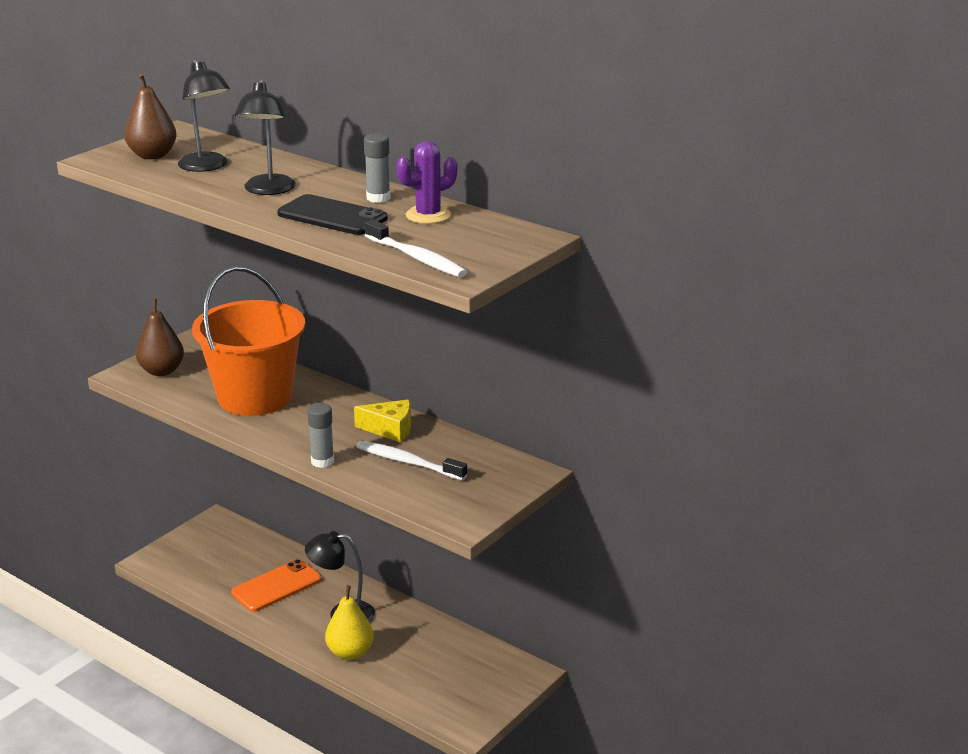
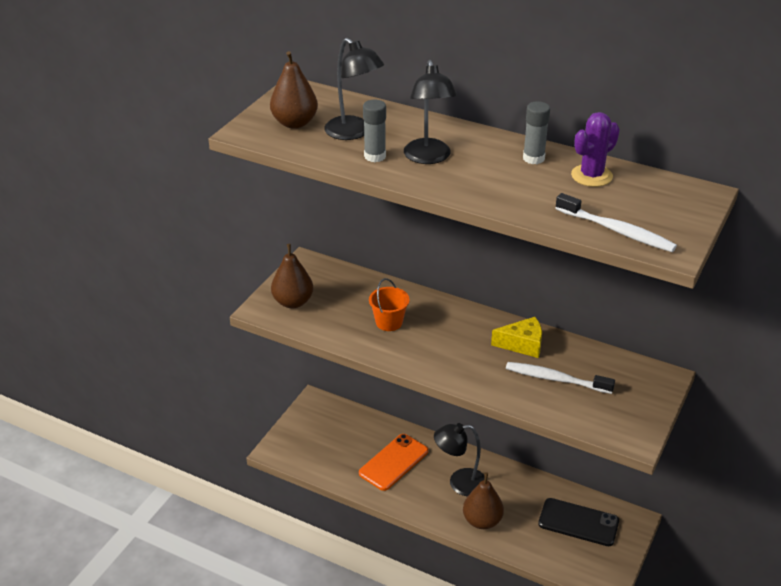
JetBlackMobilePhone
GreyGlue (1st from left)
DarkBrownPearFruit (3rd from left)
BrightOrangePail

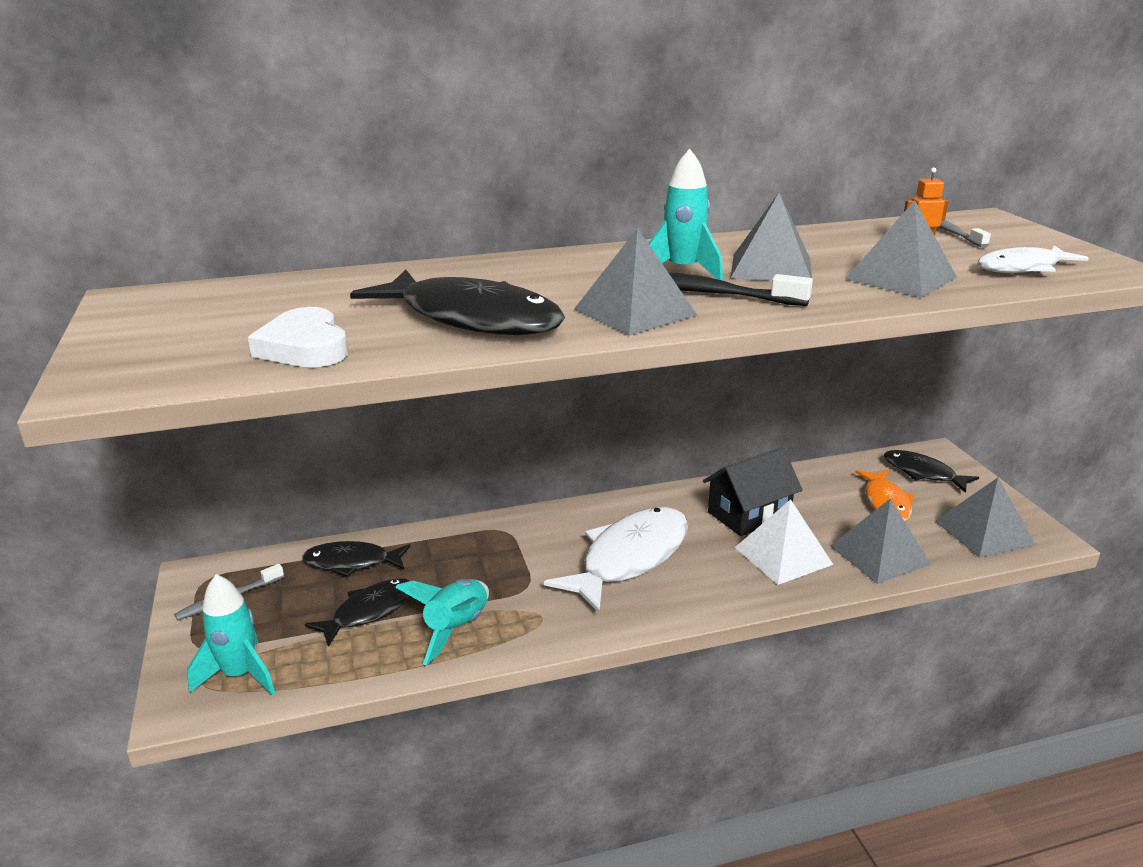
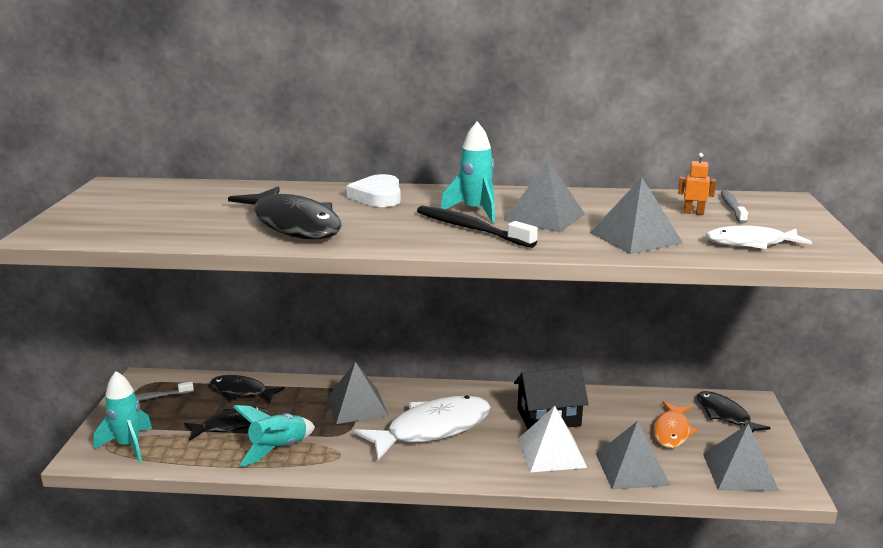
SnowWhiteHeartShape
GreyPyramidShape (1st from left)

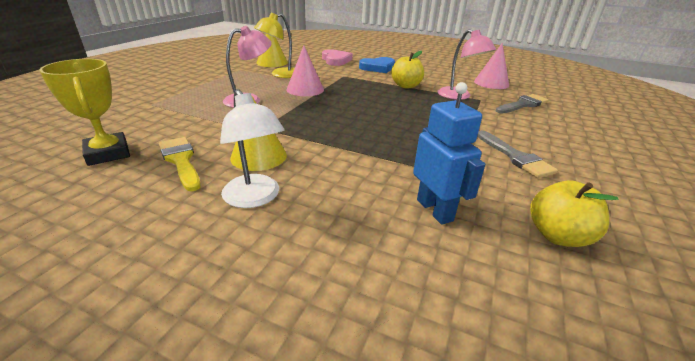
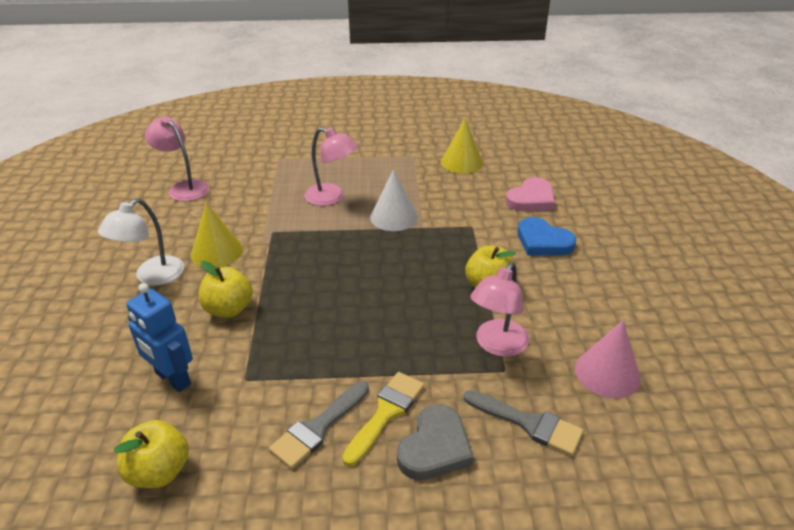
BrightYellowReadingLamp
BrightYellowToyApple (2nd from left)
GreyHeartShape
BrightYellowBrush
RosyReadingLamp (1st from left)
SnowWhiteCone
CobaltRobot

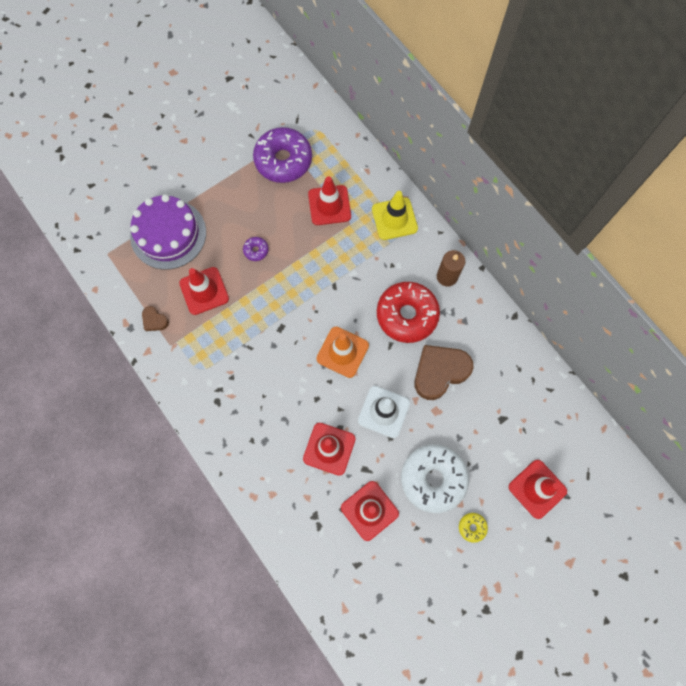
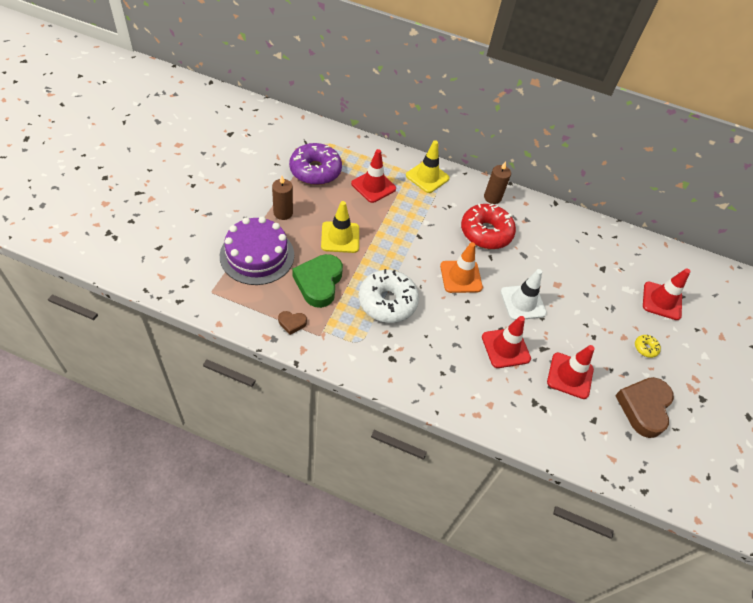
DarkBrownPillarCandle (1st from left)
SnowWhiteDoughnut
DarkBrownHeartShape (2nd from left)
EmeraldHeartShape
BrightYellowSafetyCone (1st from left)

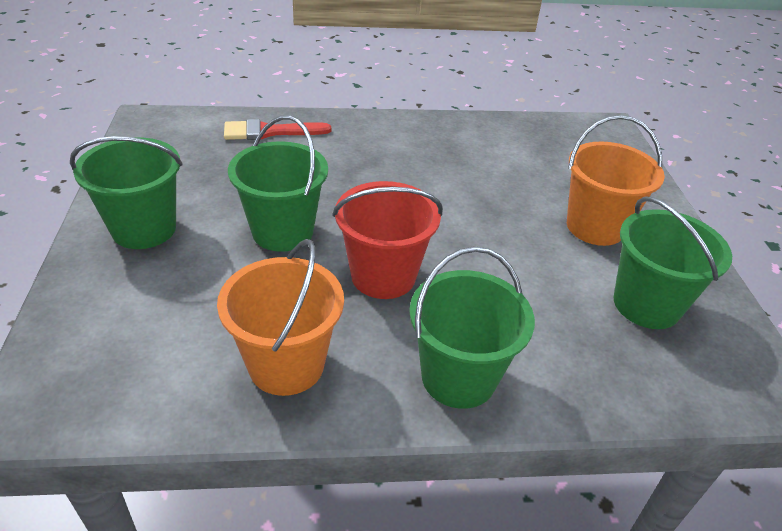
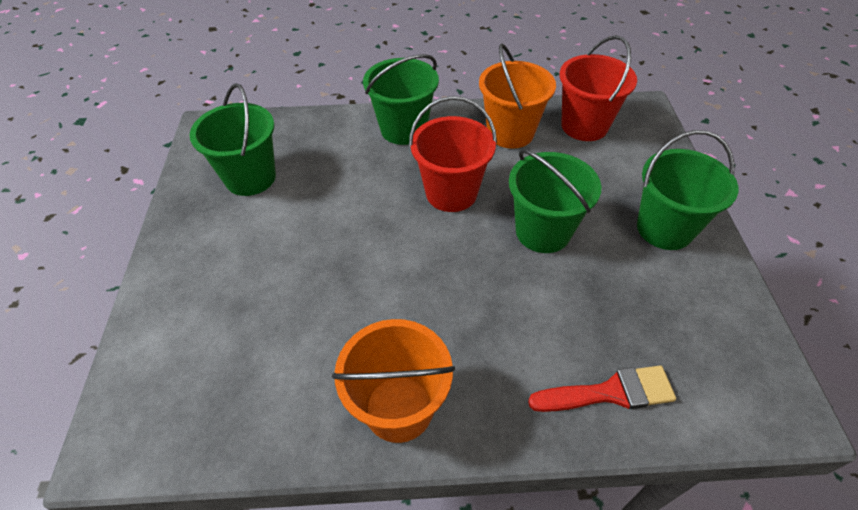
ScarletPail (2nd from left)
BrightOrangePail (1st from left)

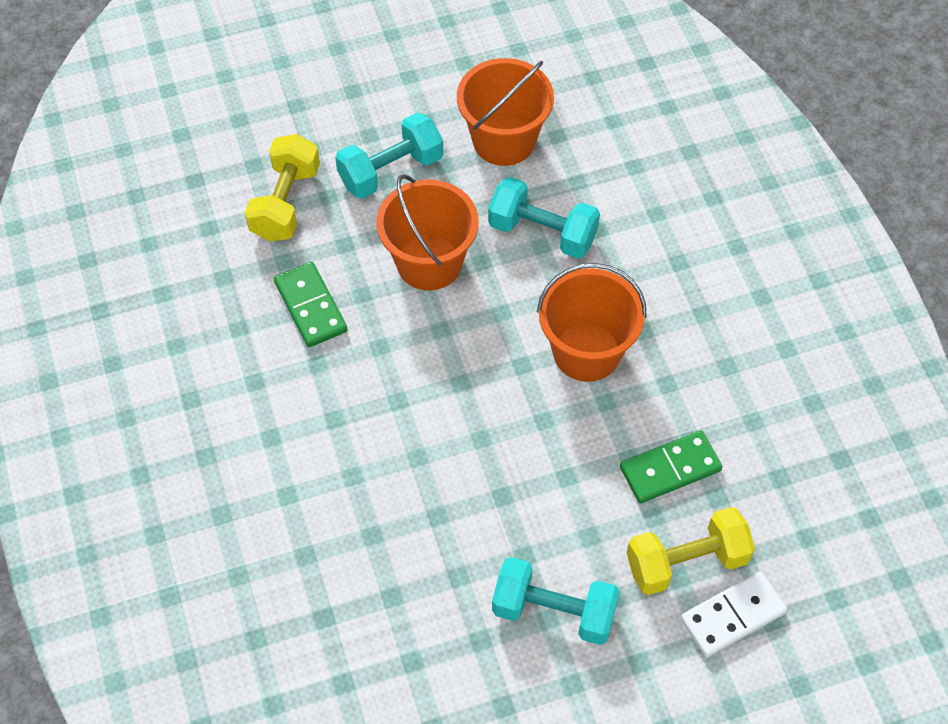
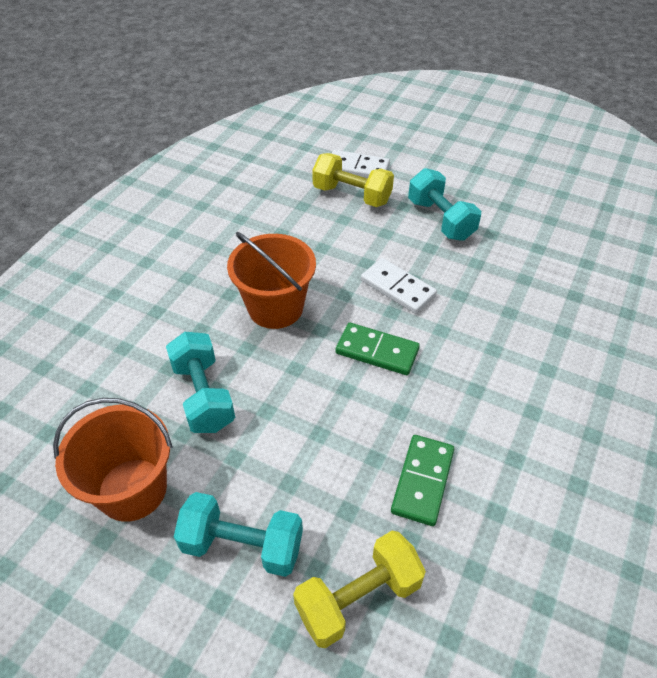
BrightOrangePail (1st from left in the first image)
SnowWhiteDominoTile (2nd from left)
EmeraldDominoTile (1st from left)

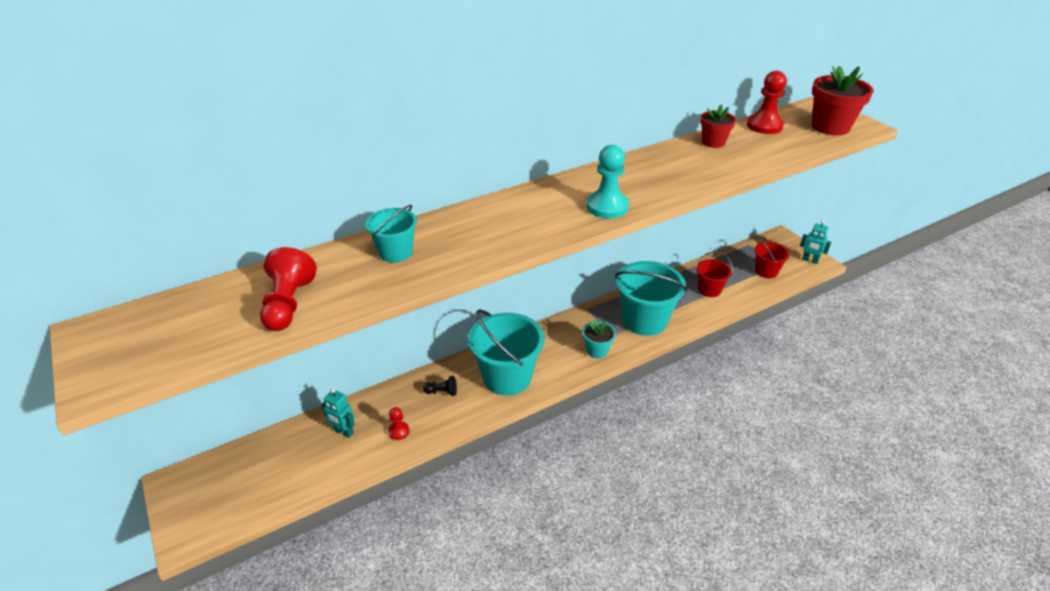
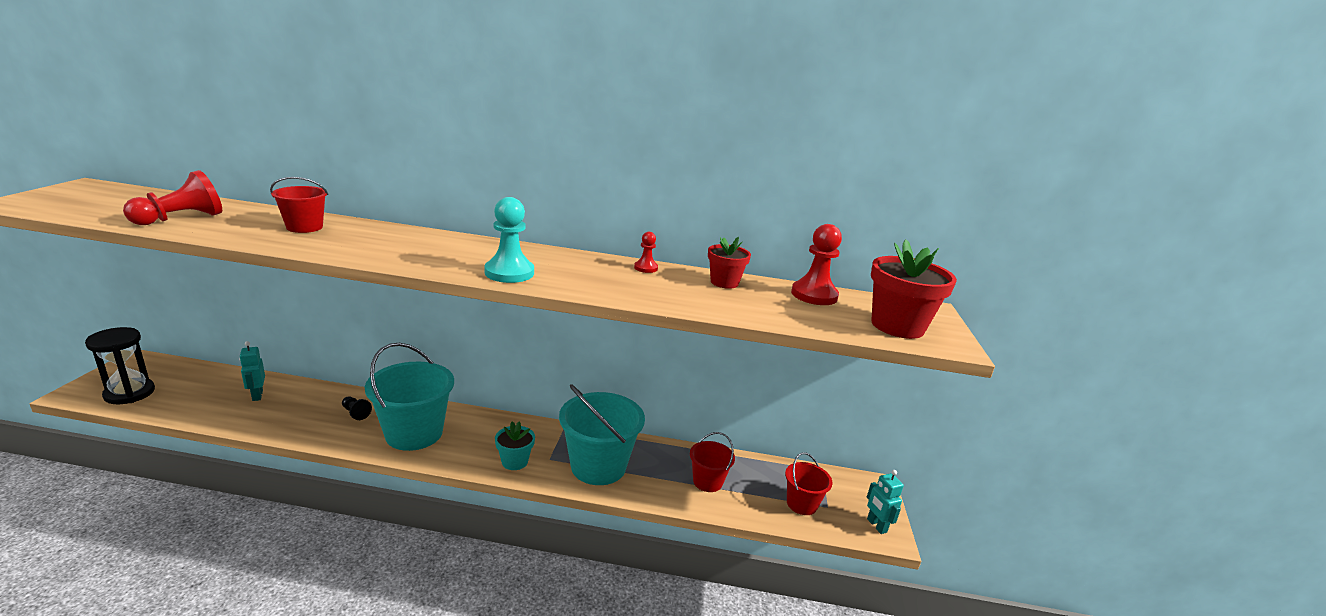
JetBlackSandTimer
ScarletPawn (2nd from left)
ScarletPail (1st from left)

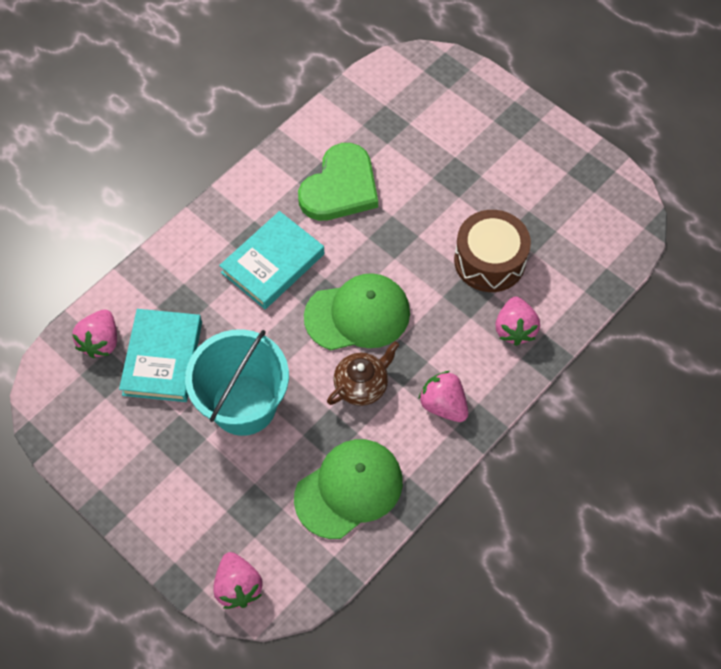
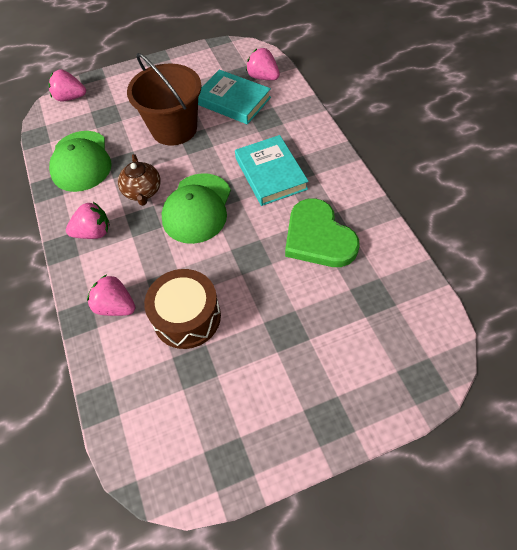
DarkBrownPail

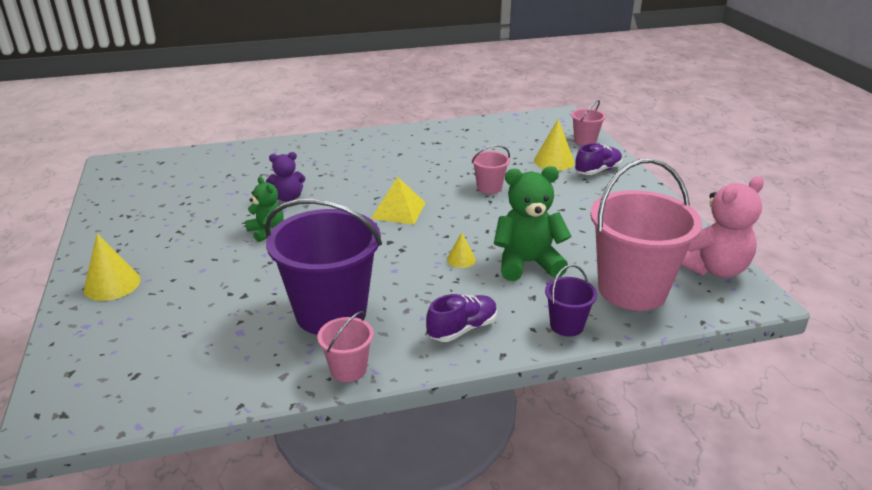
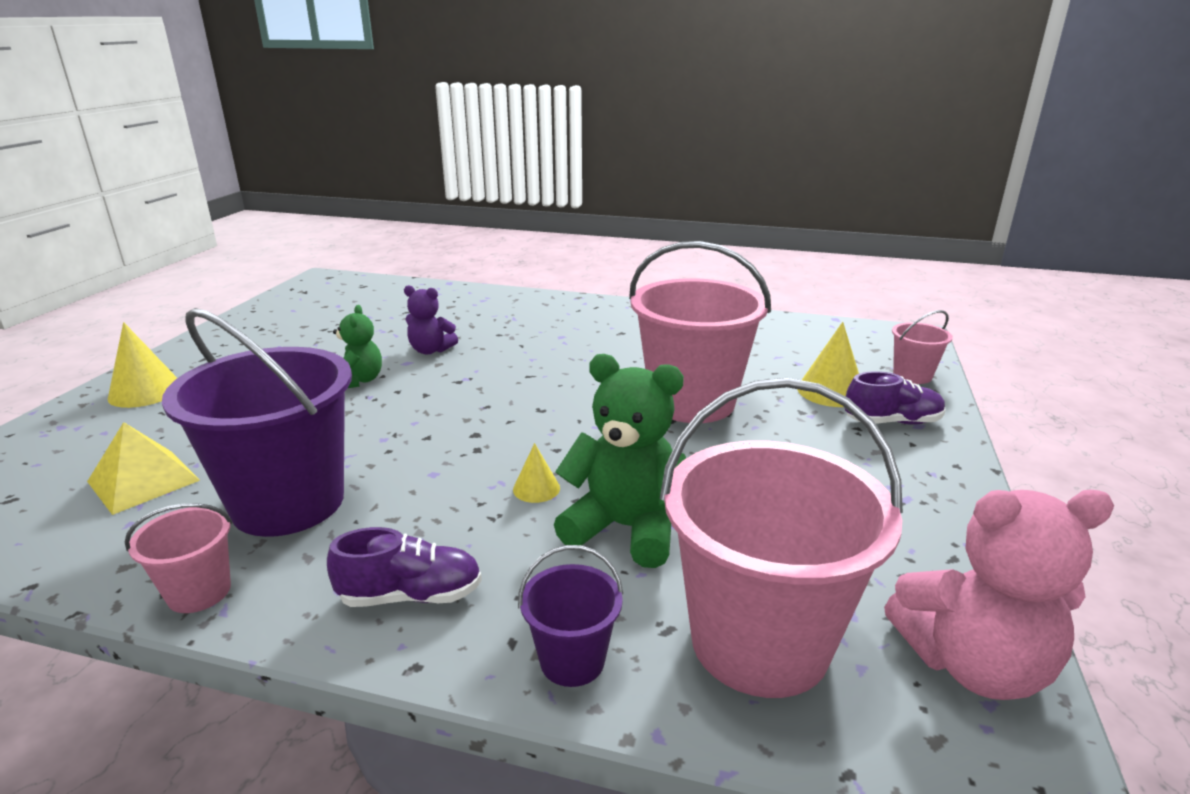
BrightYellowPyramidShape
RosyPail (2nd from left)

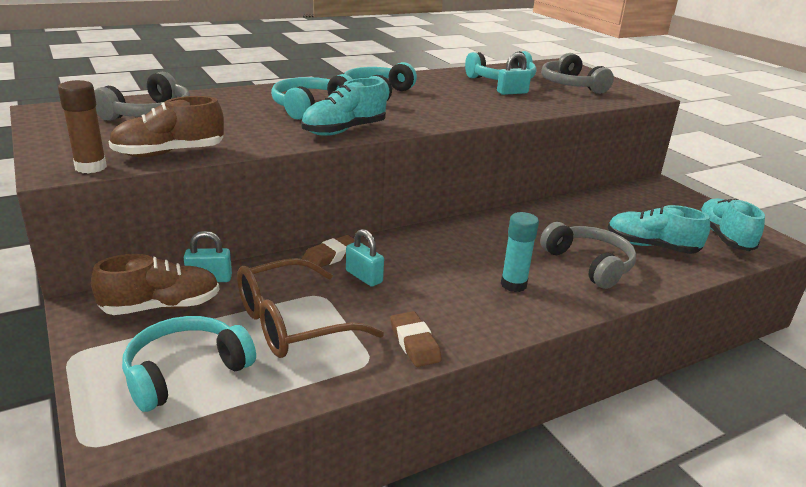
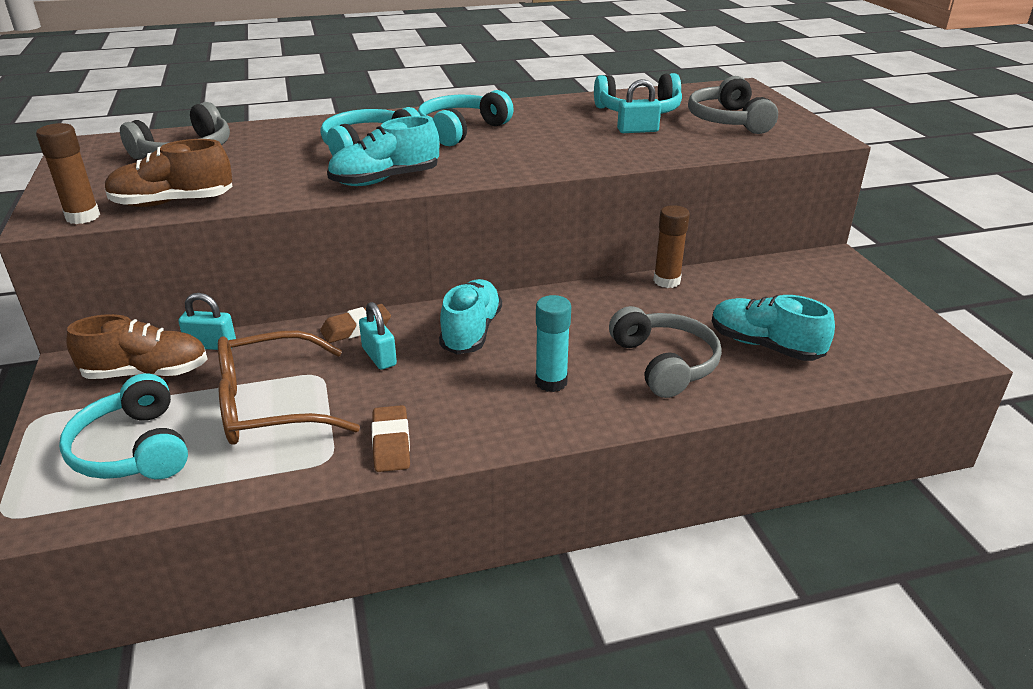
DarkBrownGlue (2nd from left)
AquaLaceUpShoe (2nd from left)
AquaOverEarHeadphones (1st from left)

